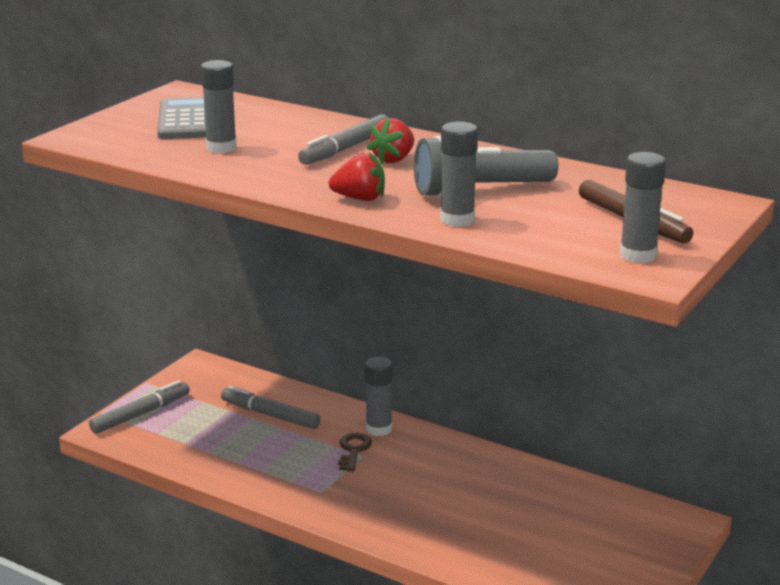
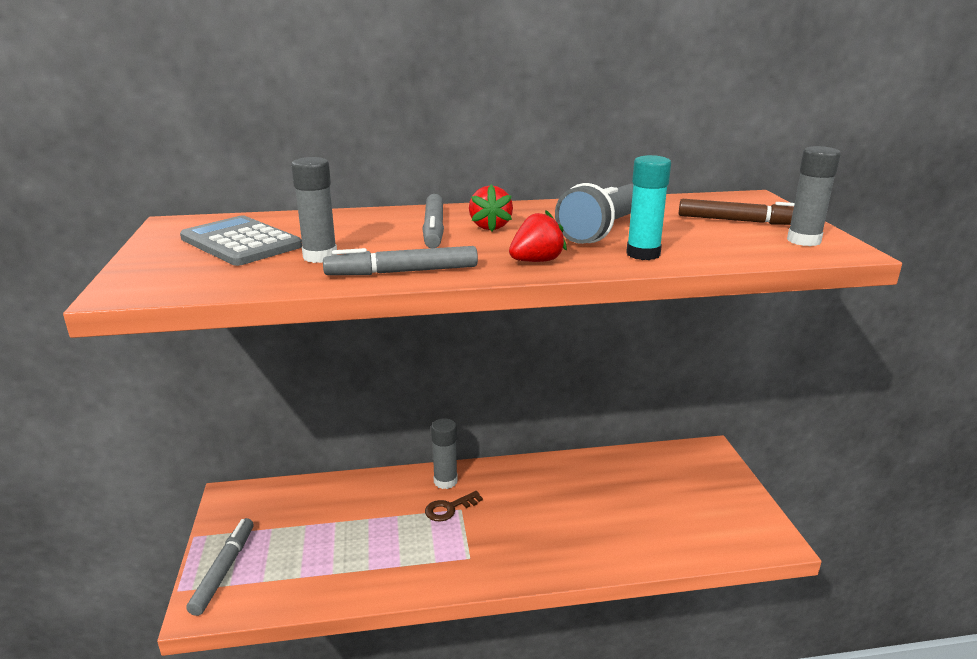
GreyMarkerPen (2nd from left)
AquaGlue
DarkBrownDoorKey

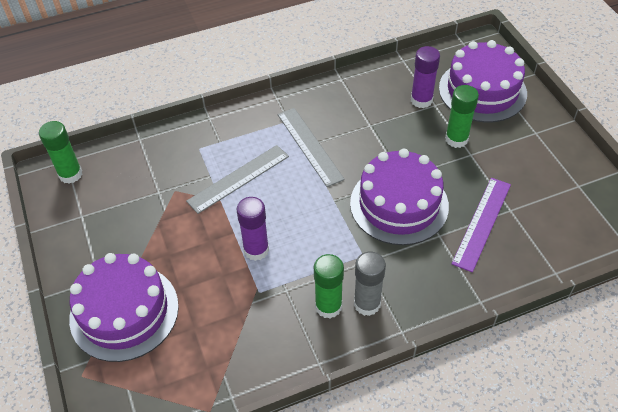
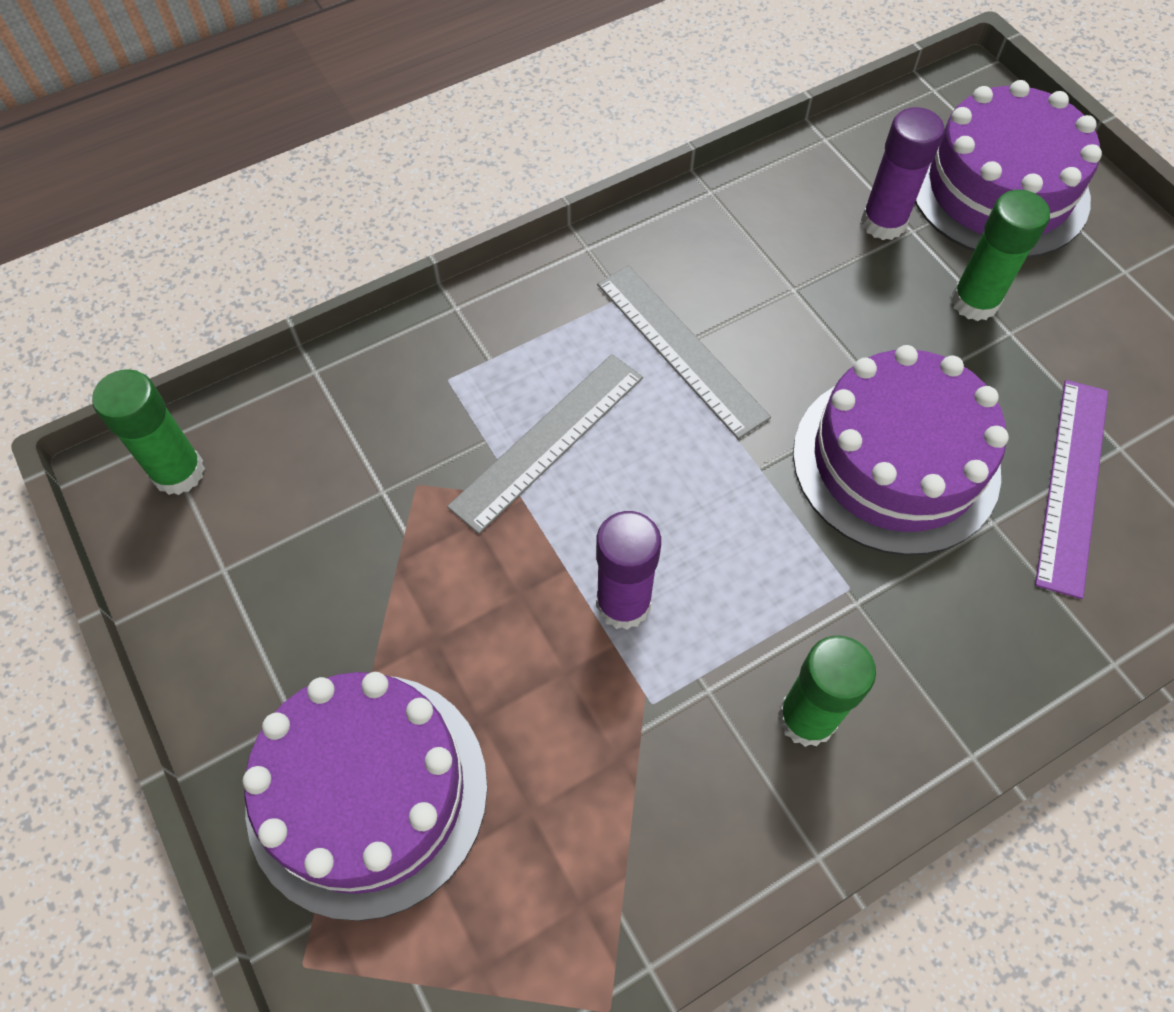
GreyGlue

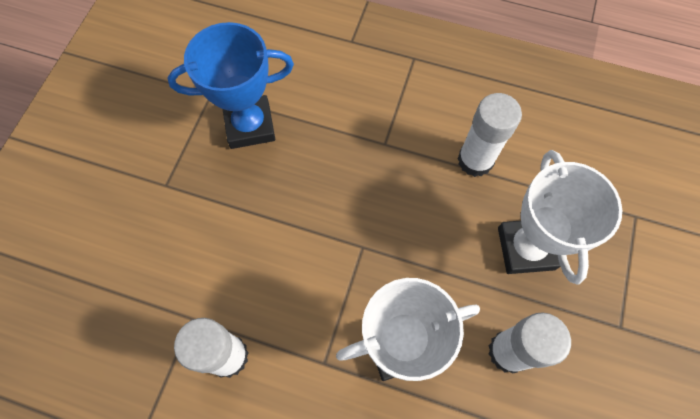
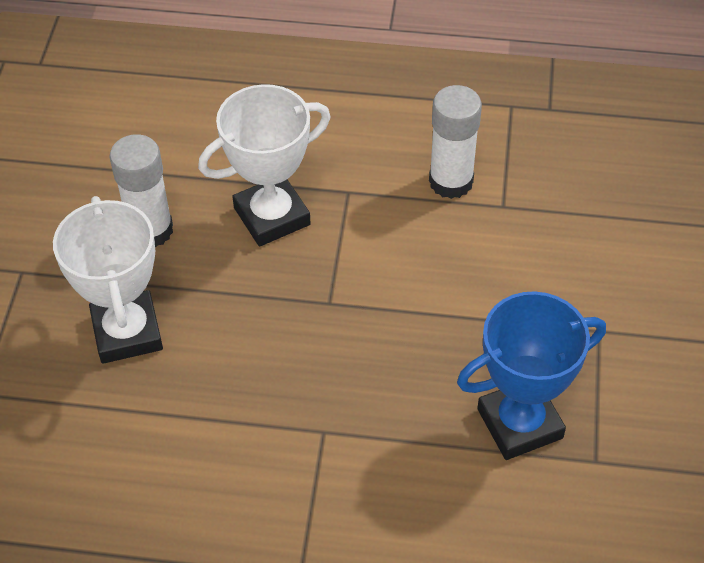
SnowWhiteGlue (2nd from left in the first image)

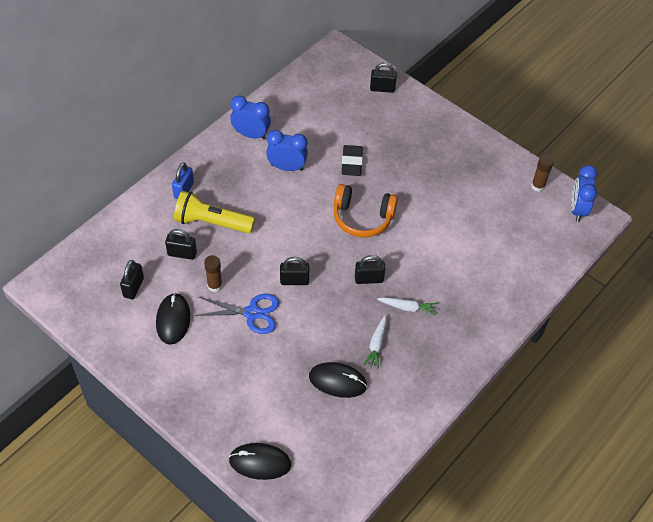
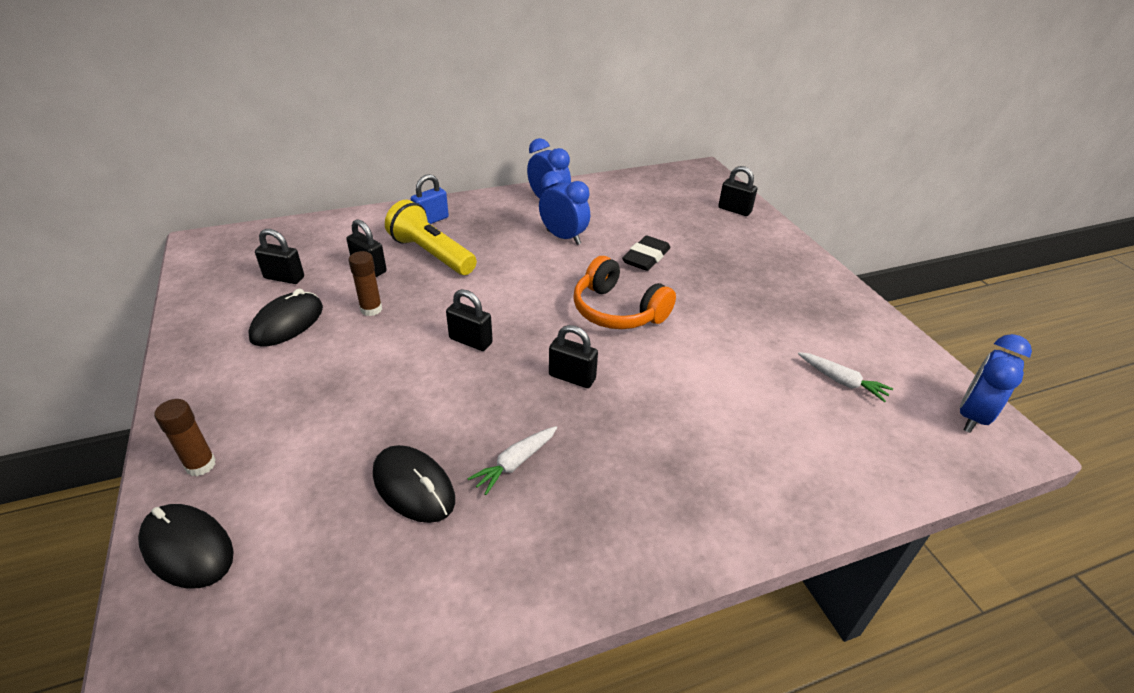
CobaltPairOfScissors
SnowWhiteToyCarrot (2nd from left)
DarkBrownGlue (1st from left)
JetBlackLock (1st from left)

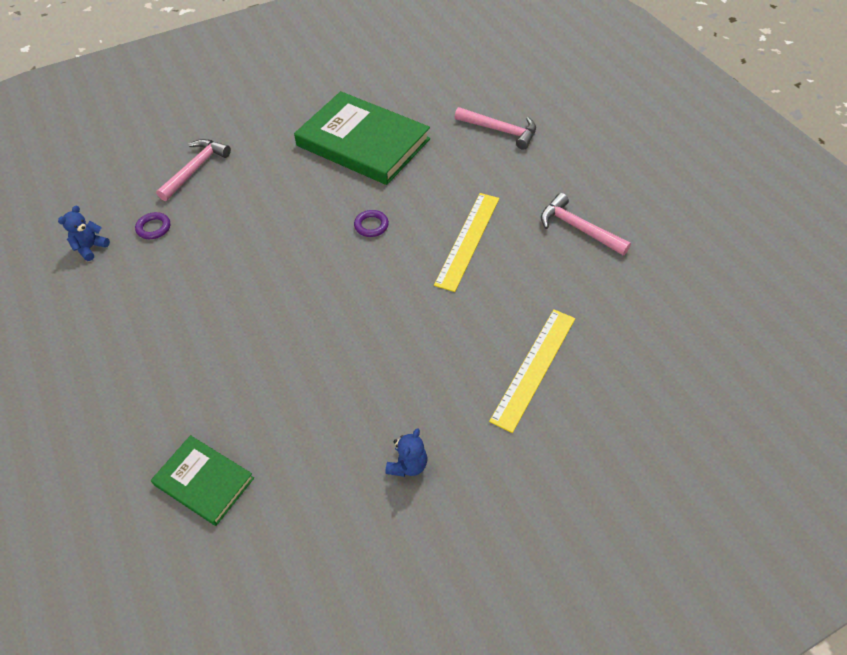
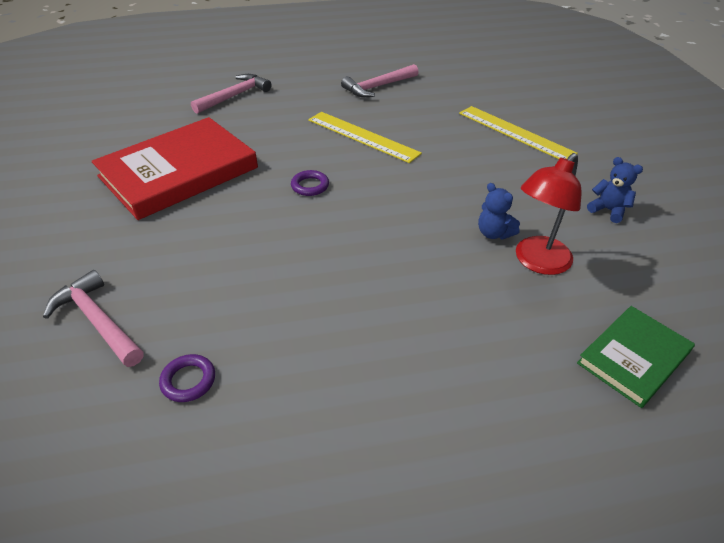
ScarletReadingLamp
CobaltTeddy (1st from left)
ScarletHardback

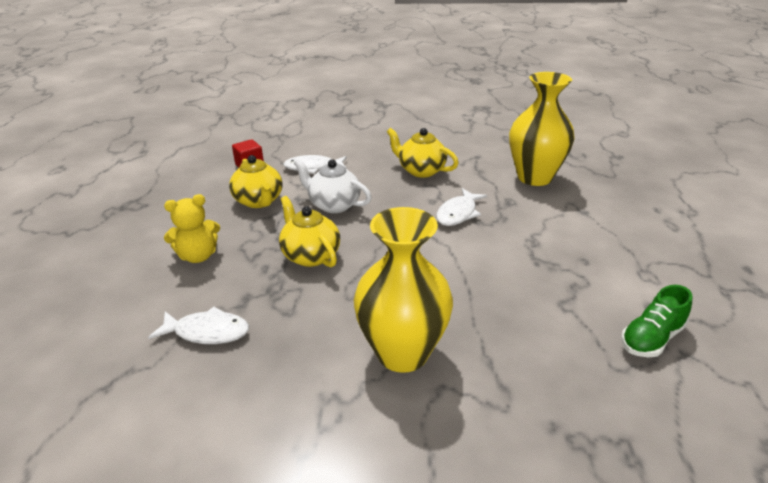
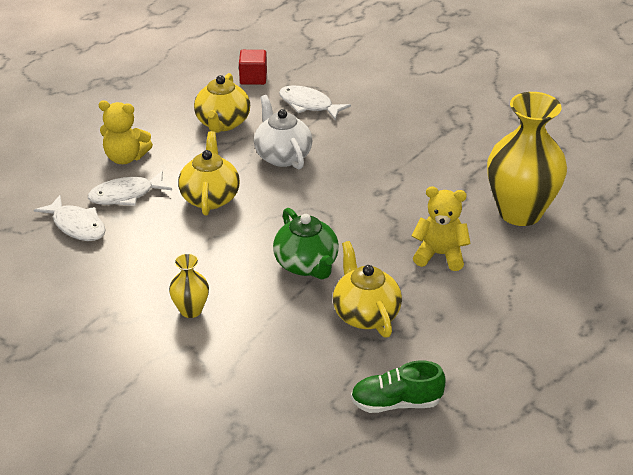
EmeraldTeapot
BrightYellowTeddy (2nd from left)
BrightYellowTeapot (3rd from left)
SnowWhiteFishFigure (2nd from left)
BrightYellowFlowerVase (1st from left)

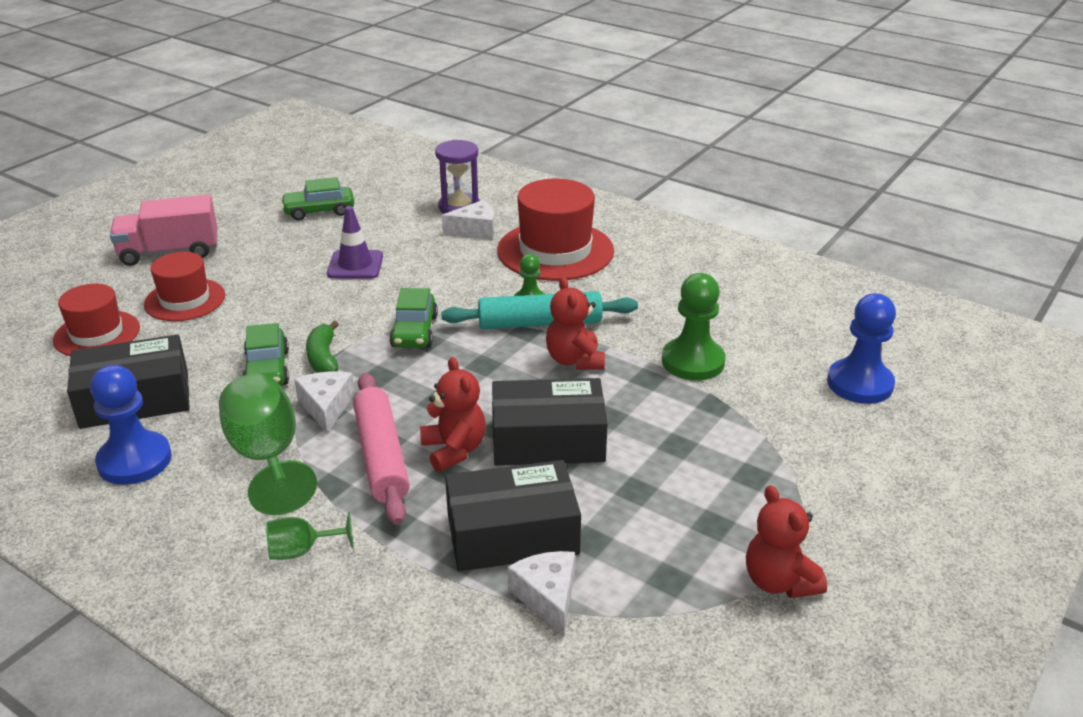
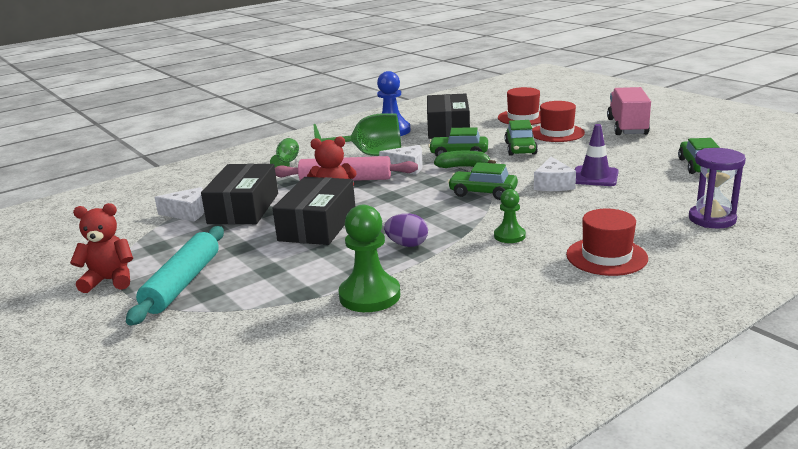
CobaltPawn (2nd from left in the first image)
EmeraldAutomobile (3rd from left)
AquaDoughRoller
SnowWhitePieceOfCheese (3rd from left)
PurpleToyEgg
ScarletTopHat (3rd from left)

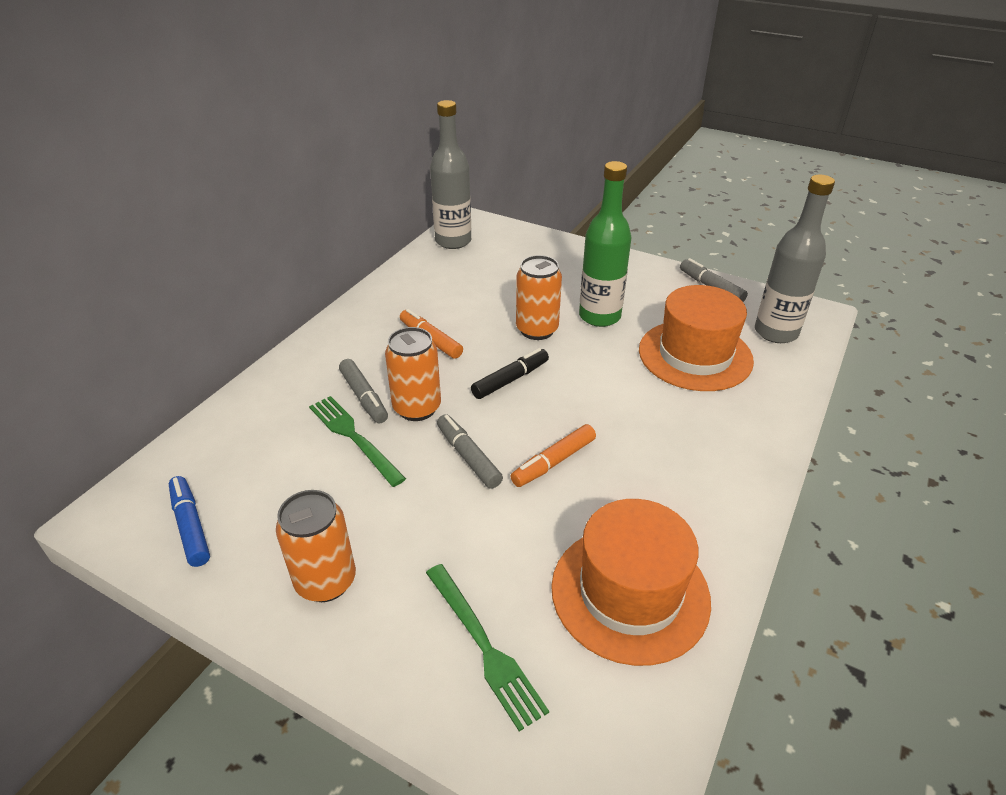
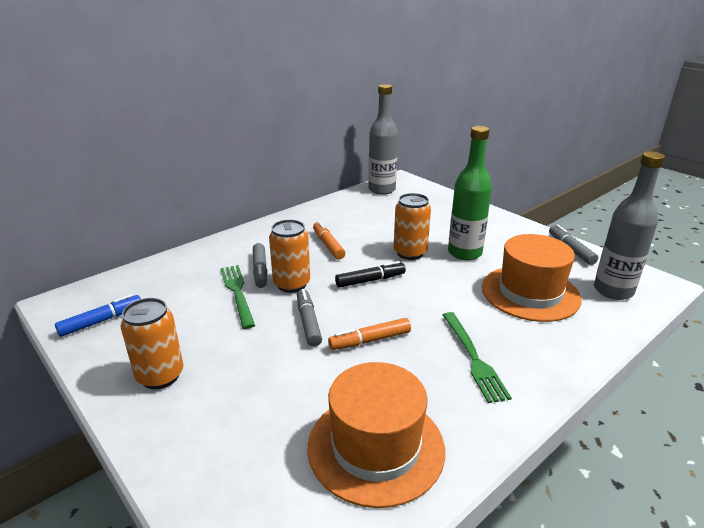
EmeraldDinnerFork (2nd from left)
CobaltMarkerPen

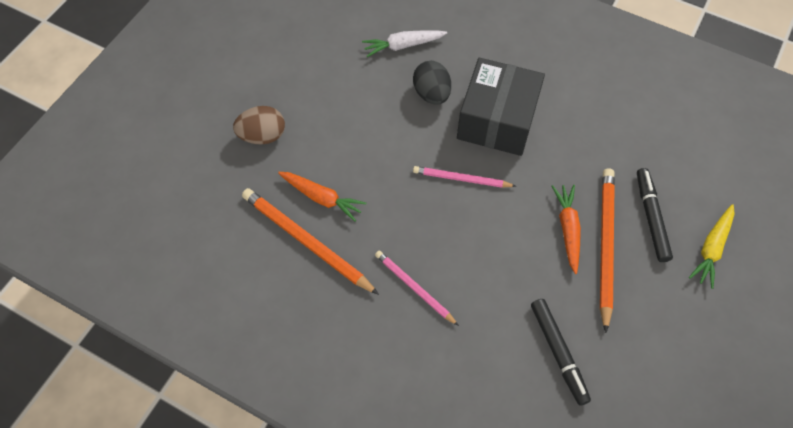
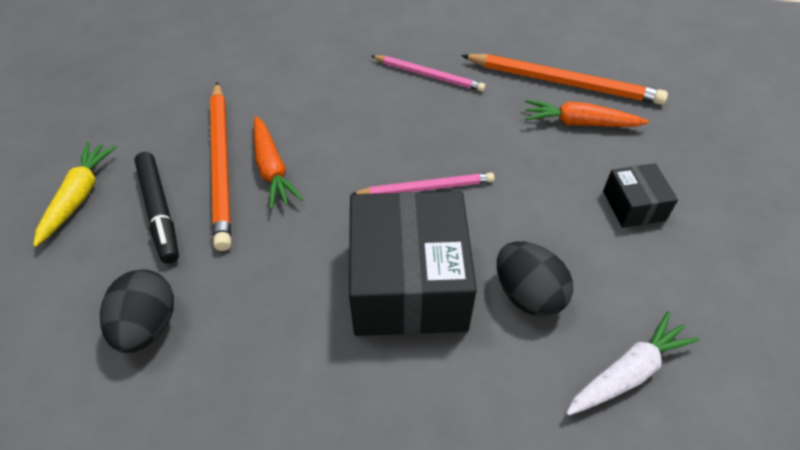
DarkBrownToyEgg
JetBlackMarkerPen (1st from left in the first image)
JetBlackToyEgg (1st from left)
JetBlackPackage (2nd from left)

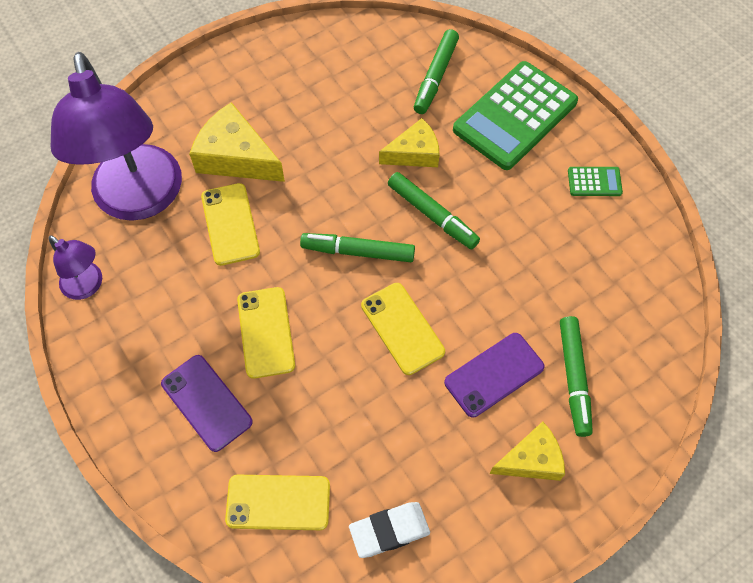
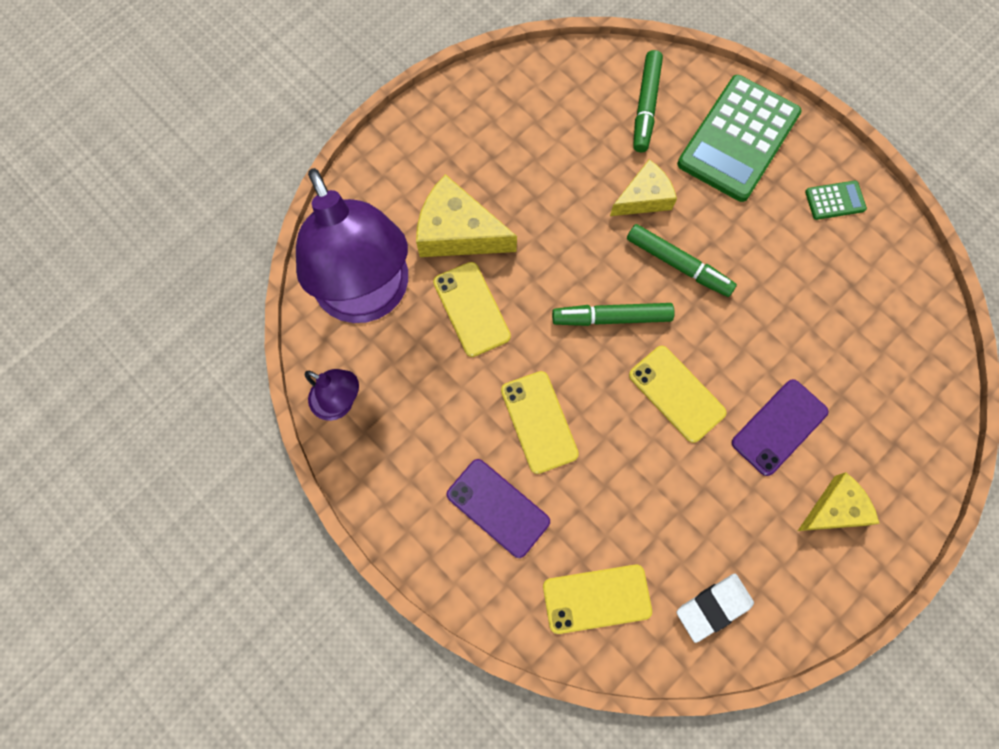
EmeraldMarkerPen (4th from left in the first image)

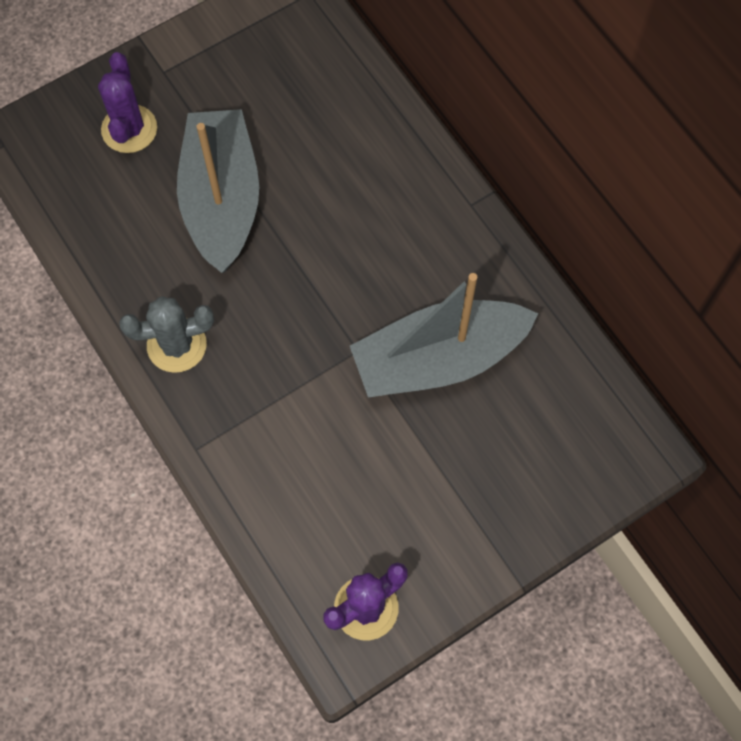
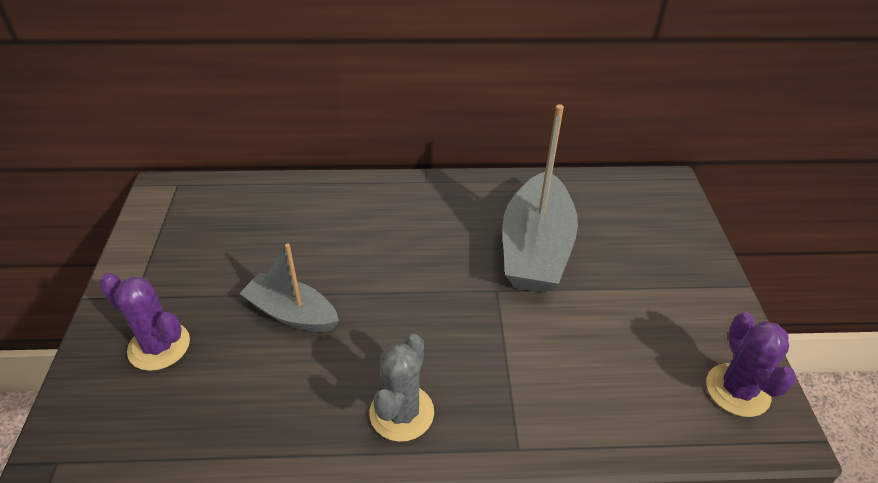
GreyBoat (1st from left)

